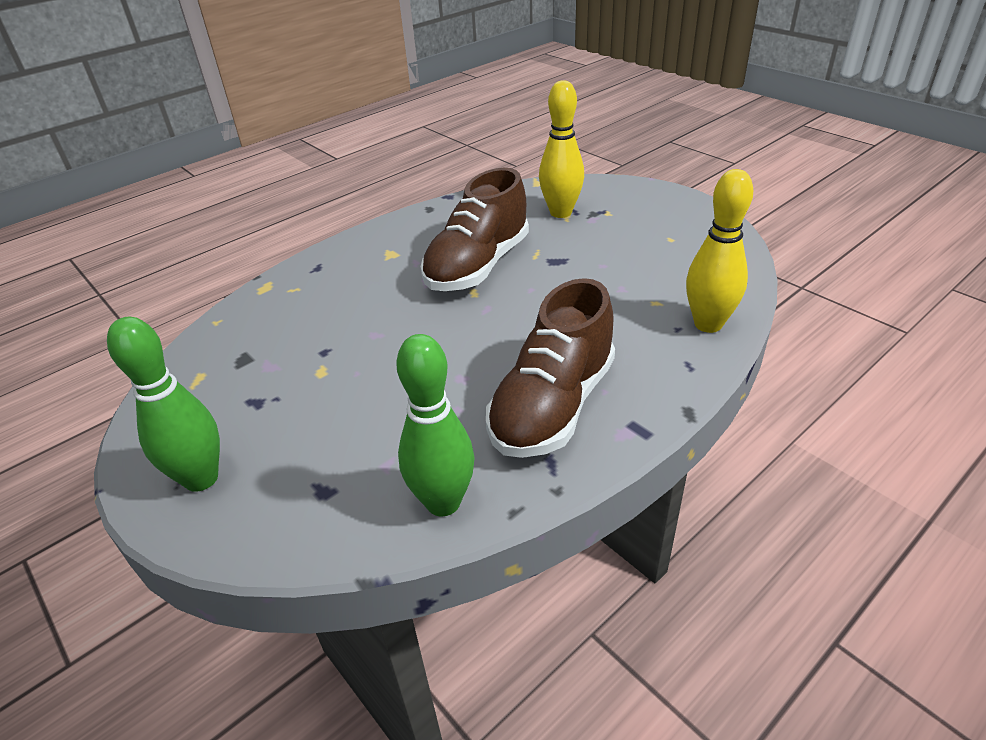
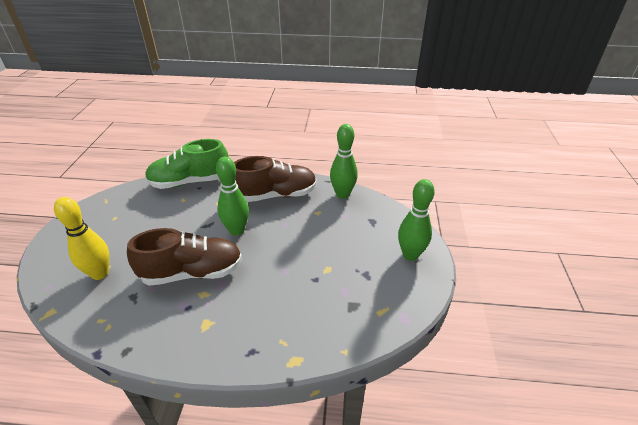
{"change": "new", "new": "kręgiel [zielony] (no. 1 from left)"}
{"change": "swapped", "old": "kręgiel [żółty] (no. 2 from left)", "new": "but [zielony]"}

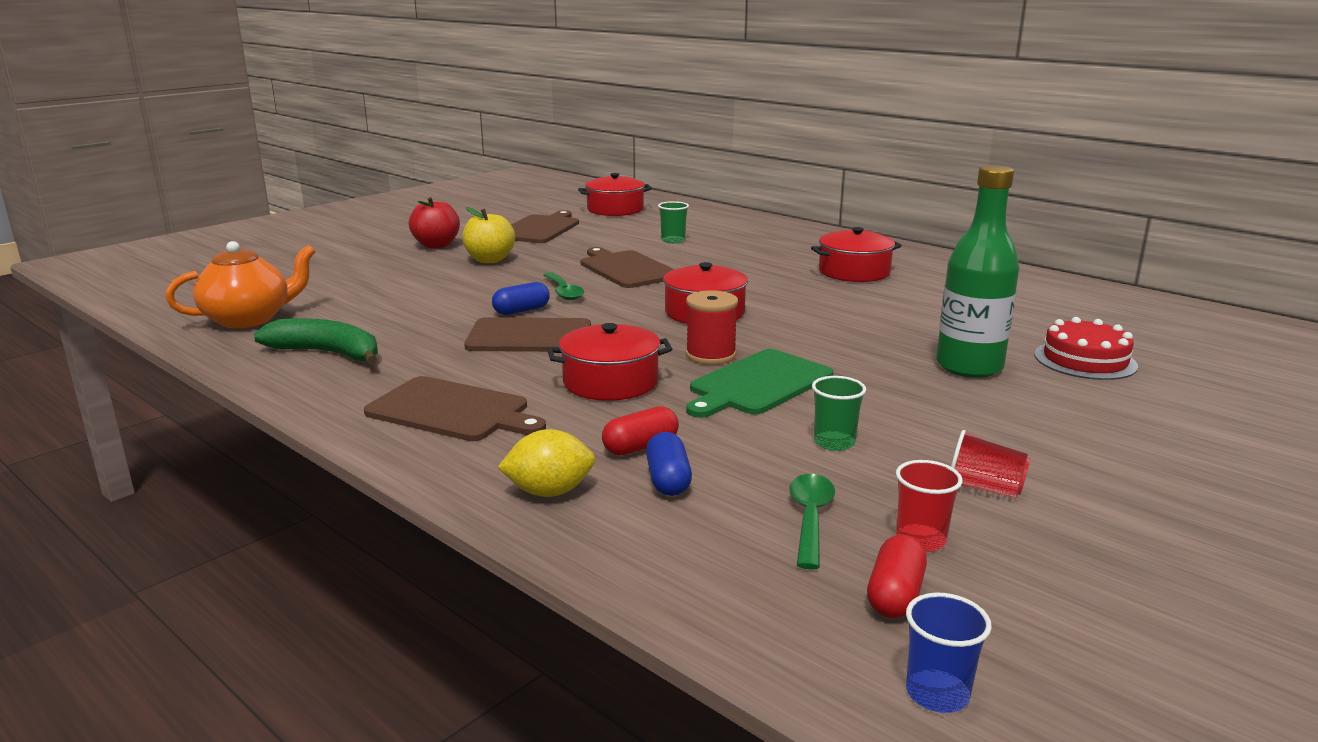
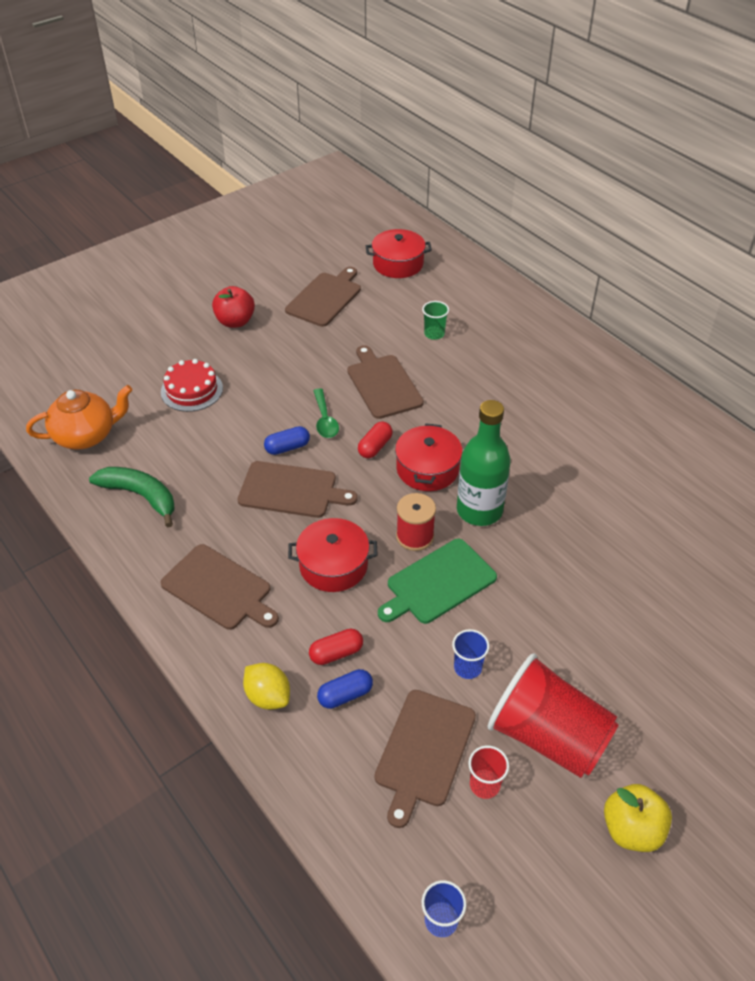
{"change": "gone", "old": "garnek [czerwony] (no. 4 from left)"}
{"change": "shifted", "old": "jabłko [żółty]"}
{"change": "shifted", "old": "kapsułka [czerwony] (no. 2 from left)"}
{"change": "shifted", "old": "butelka [zielony]"}
{"change": "shifted", "old": "tort [czerwony]"}
{"change": "swapped", "old": "łyżka [zielony] (no. 2 from left)", "new": "deska do krojenia [brązowy] (no. 5 from left)"}
{"change": "repainted", "old": "szklanka [zielony] (no. 2 from left)", "new": "szklanka [niebieski] (no. 2 from left)"}
{"change": "rotated", "old": "cytryna [żółty]", "degrees": 45}
{"change": "rotated", "old": "kapsułka [niebieski] (no. 2 from left)", "degrees": 60}
{"change": "scaled", "old": "szklanka [czerwony] (no. 2 from left)", "factor": 2.3}

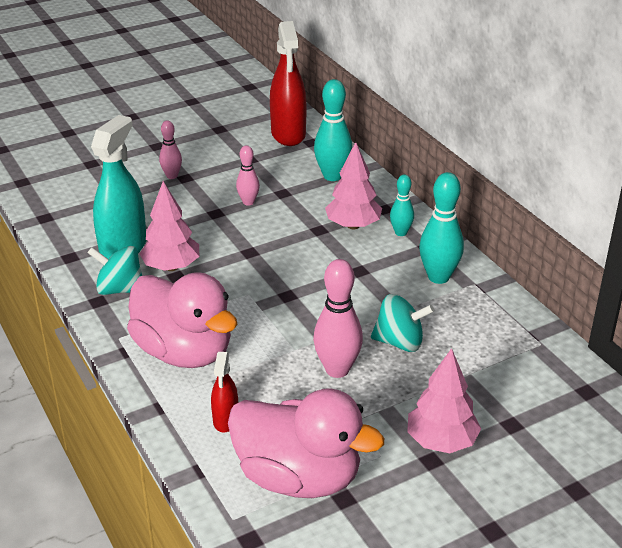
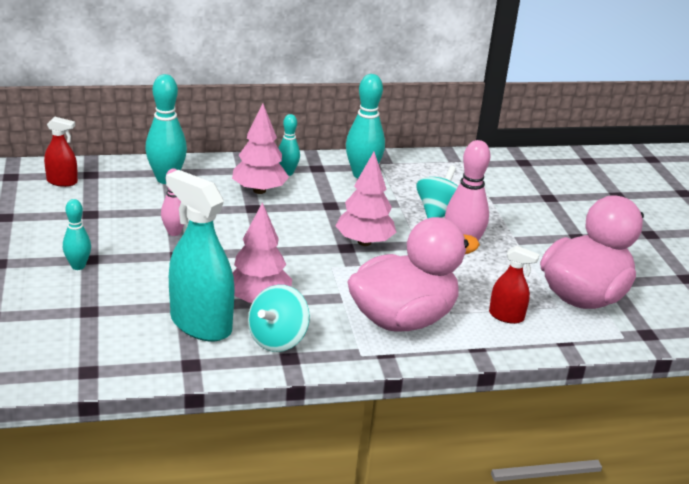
{"change": "shifted", "old": "drzewko [różowy] (no. 3 from left)"}
{"change": "repainted", "old": "kręgiel [różowy] (no. 1 from left)", "new": "kręgiel [turkusowy] (no. 1 from left)"}
{"change": "scaled", "old": "spryskiwacz [czerwony] (no. 2 from left in the first image)", "factor": 0.52}

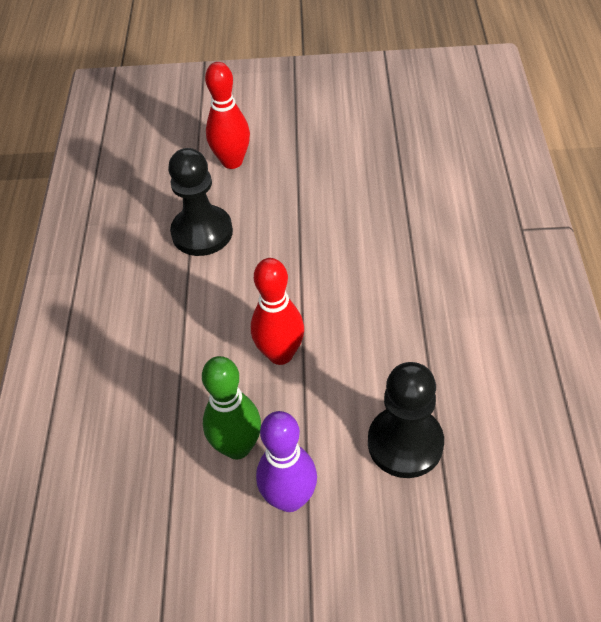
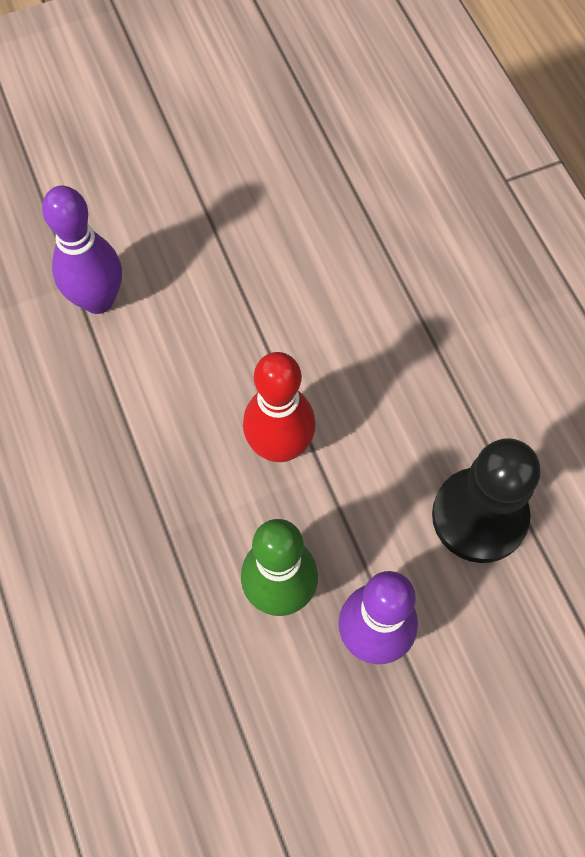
{"change": "gone", "old": "kręgiel [czerwony] (no. 1 from left)"}
{"change": "swapped", "old": "pionek [czarny] (no. 1 from left)", "new": "kręgiel [fioletowy] (no. 1 from left)"}

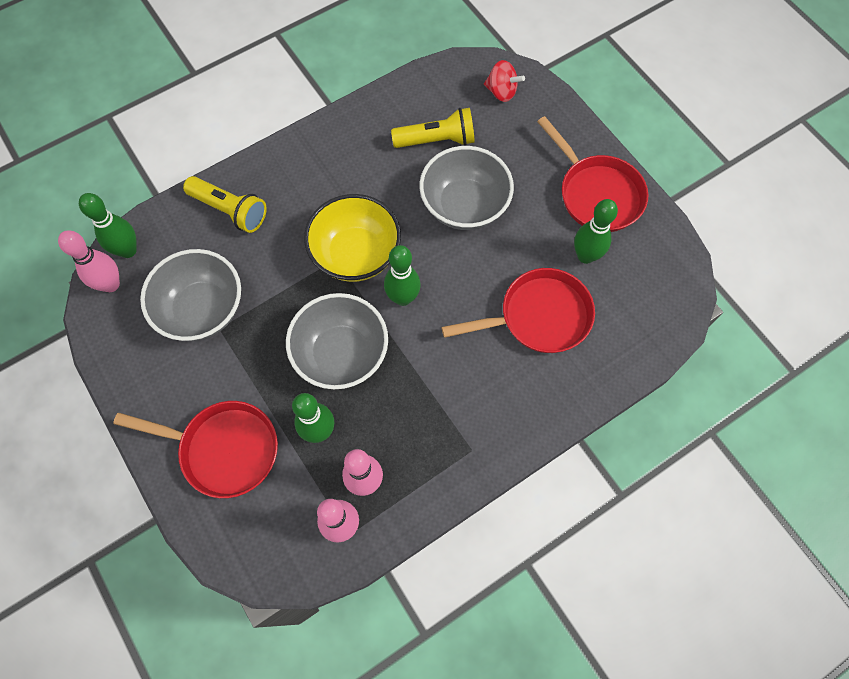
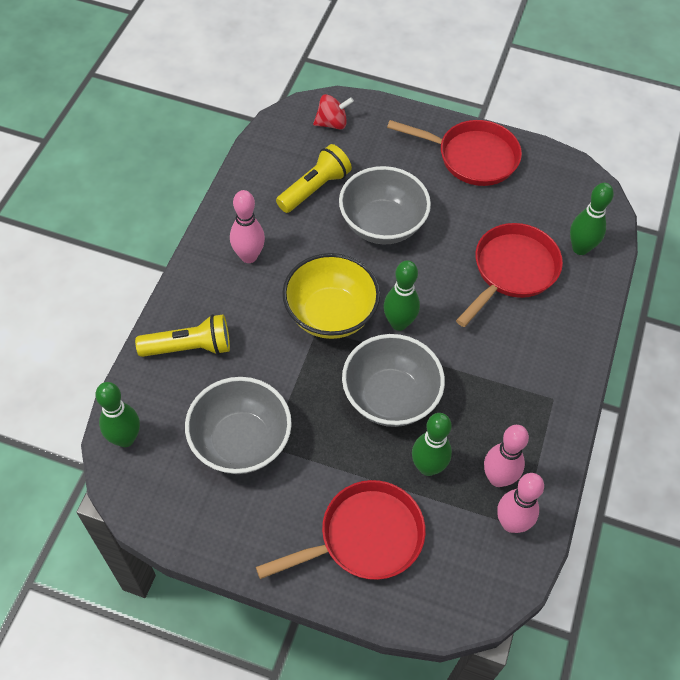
{"change": "shifted", "old": "kręgiel [różowy] (no. 1 from left)"}
{"change": "shifted", "old": "kręgiel [zielony] (no. 4 from left)"}

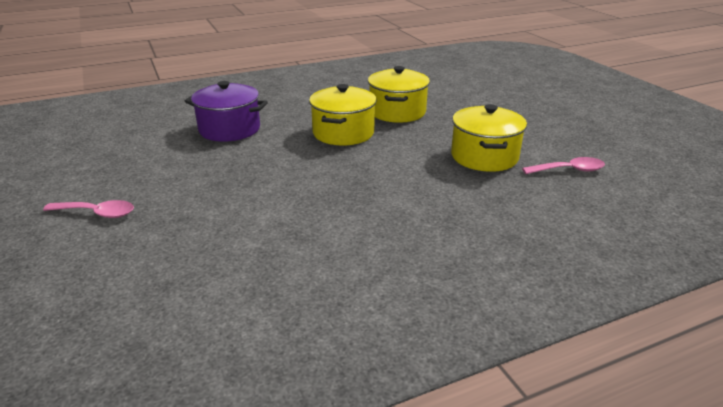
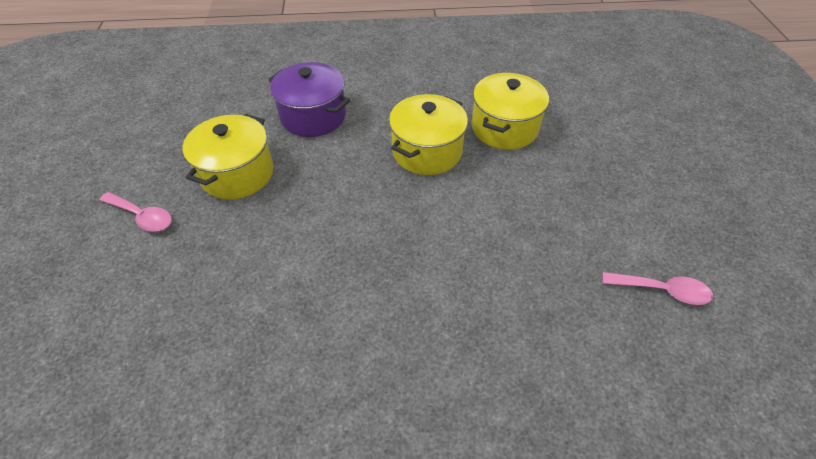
{"change": "shifted", "old": "garnek [żółty] (no. 3 from left in the first image)", "new": "garnek [żółty] (no. 1 from left)"}

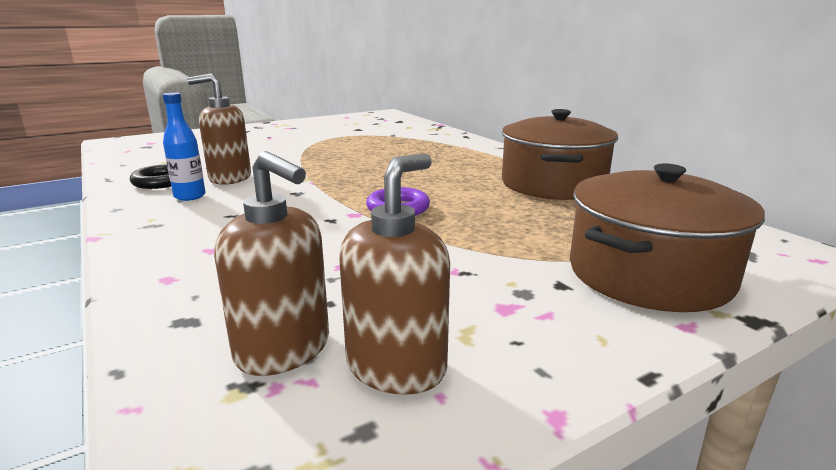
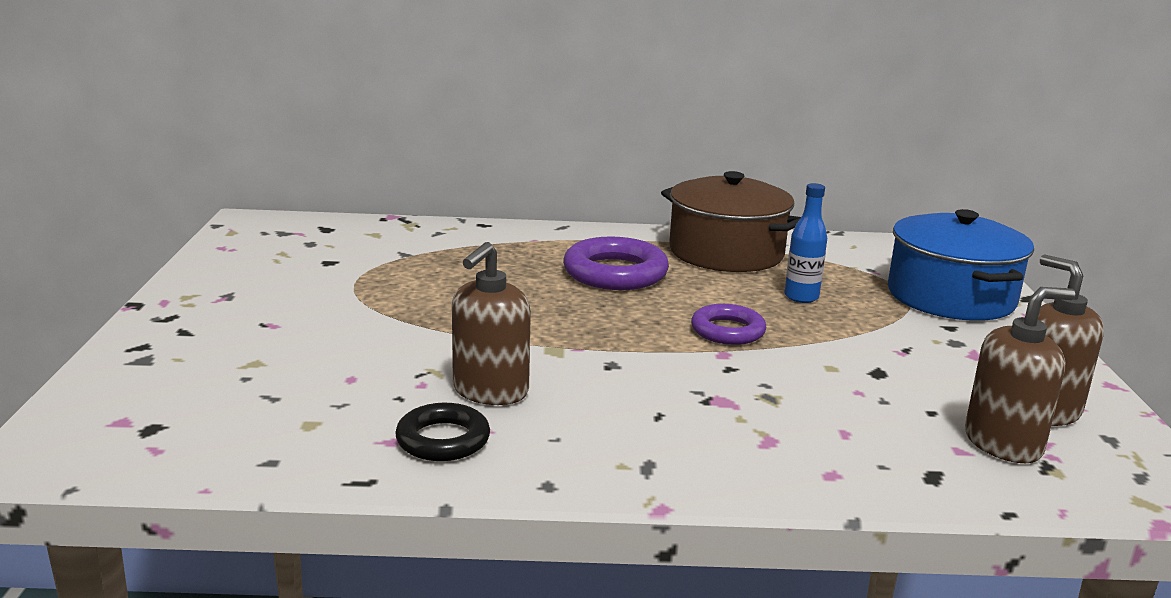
{"change": "new", "new": "pierścień [fioletowy] (no. 1 from left)"}
{"change": "shifted", "old": "butelka [niebieski]"}
{"change": "repainted", "old": "garnek [brązowy] (no. 2 from left)", "new": "garnek [niebieski]"}

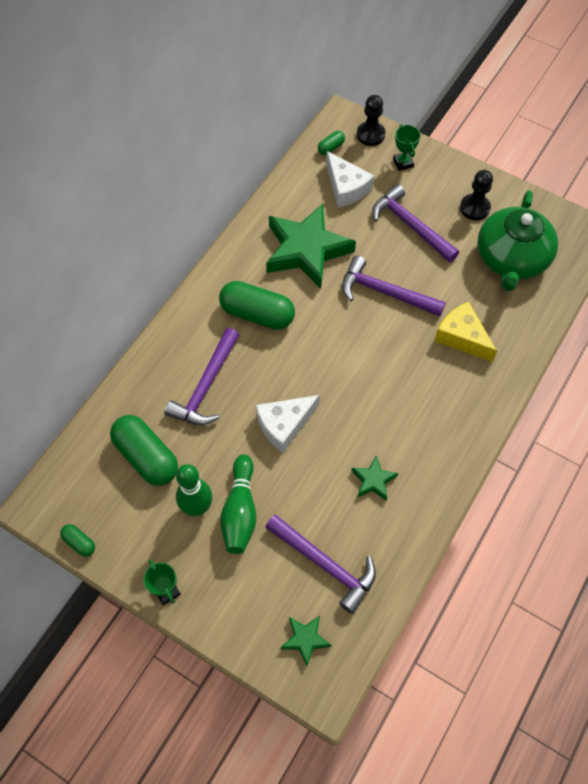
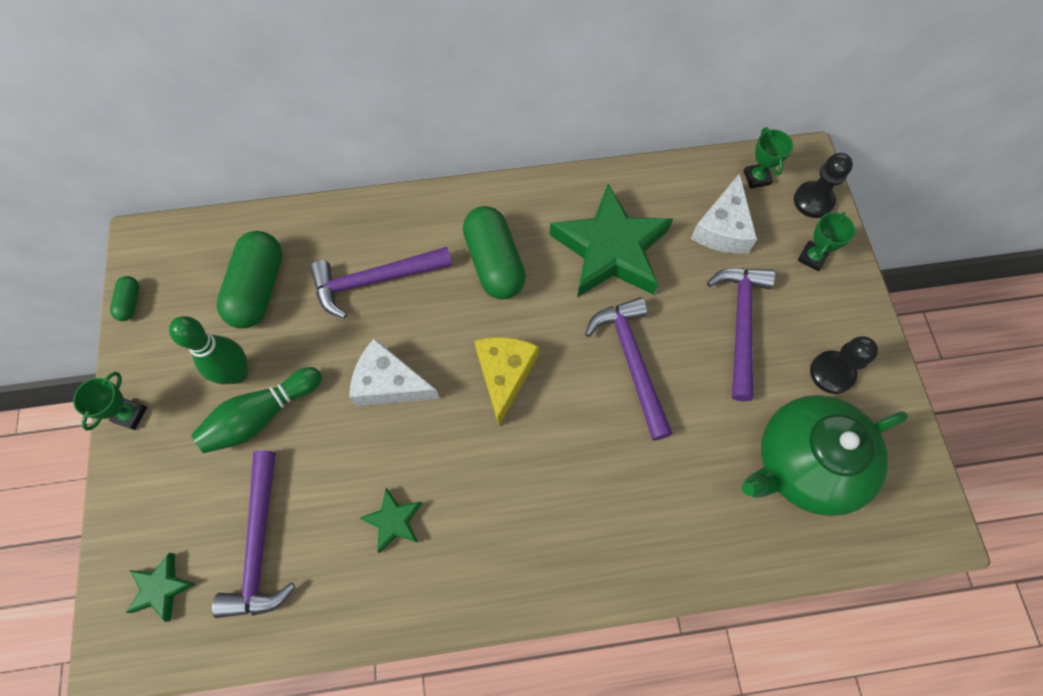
{"change": "shifted", "old": "ser [żółty]"}
{"change": "swapped", "old": "kapsułka [zielony] (no. 4 from left)", "new": "puchar [zielony] (no. 2 from left)"}

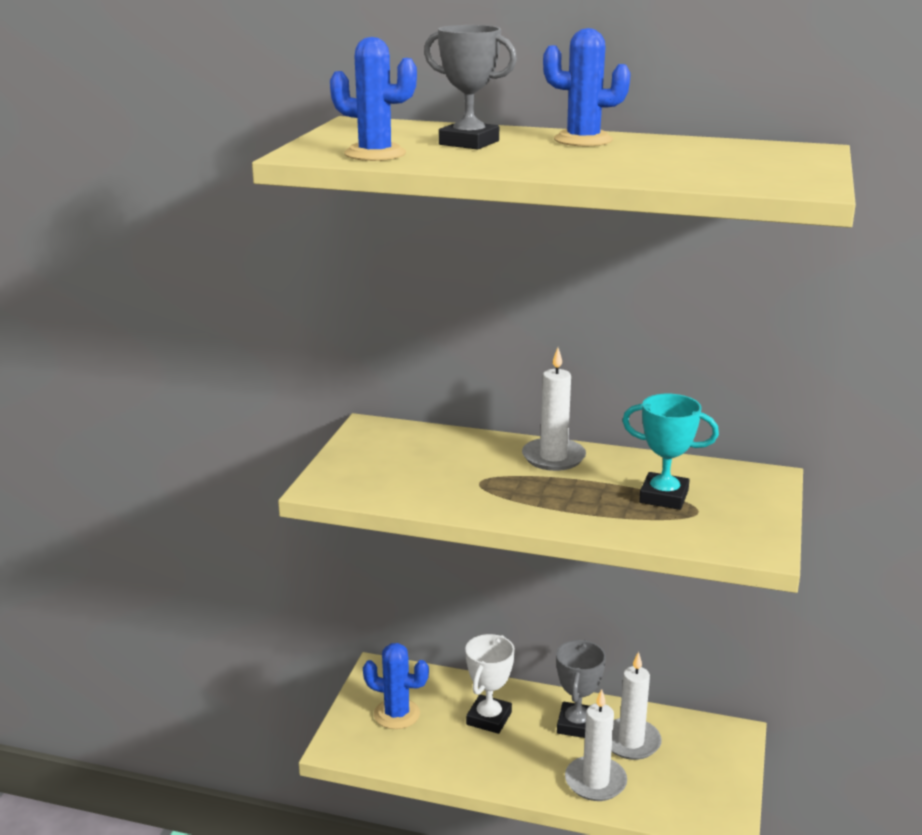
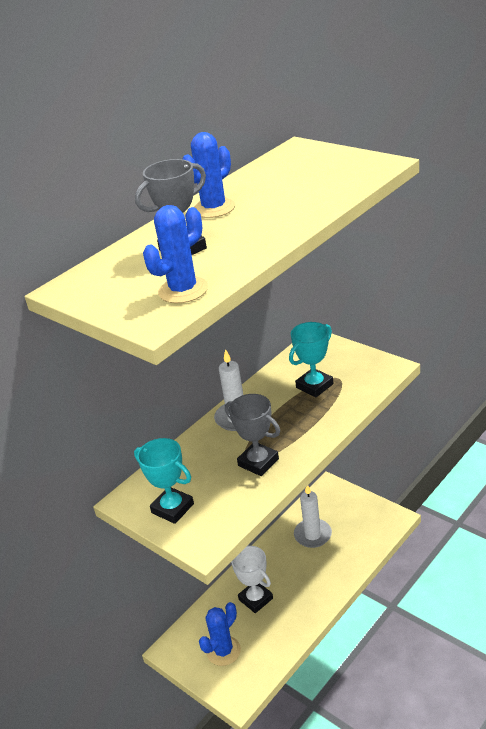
{"change": "gone", "old": "świeca [biały] (no. 2 from left)"}
{"change": "new", "new": "puchar [turkusowy] (no. 1 from left)"}
{"change": "shifted", "old": "puchar [szary] (no. 2 from left)"}

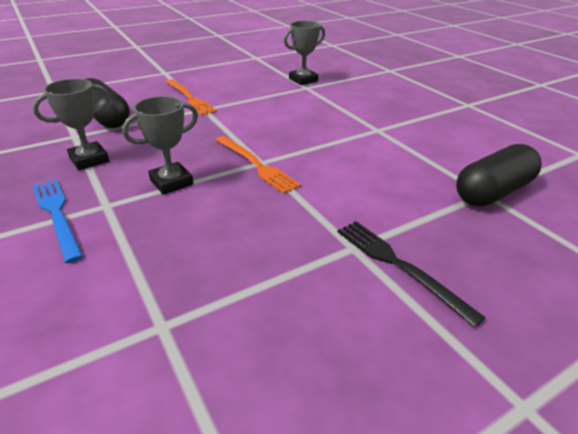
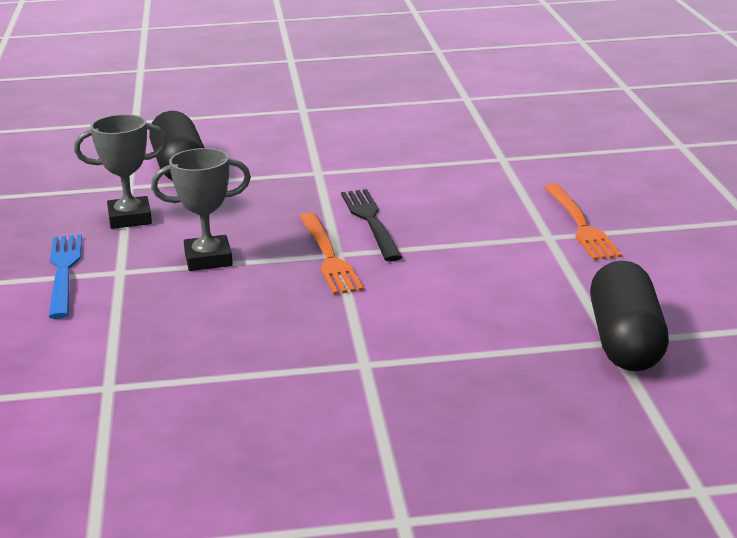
{"change": "gone", "old": "puchar [szary] (no. 3 from left)"}
{"change": "shifted", "old": "widelec [pomarańczowy] (no. 1 from left in the first image)", "new": "widelec [pomarańczowy] (no. 2 from left)"}
{"change": "shifted", "old": "widelec [czarny]"}
{"change": "rotated", "old": "kapsułka [czarny] (no. 2 from left)", "degrees": -75}

